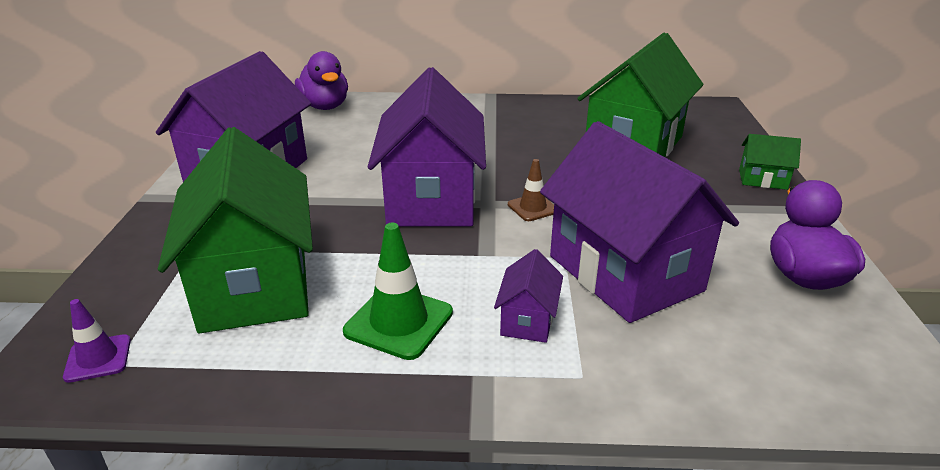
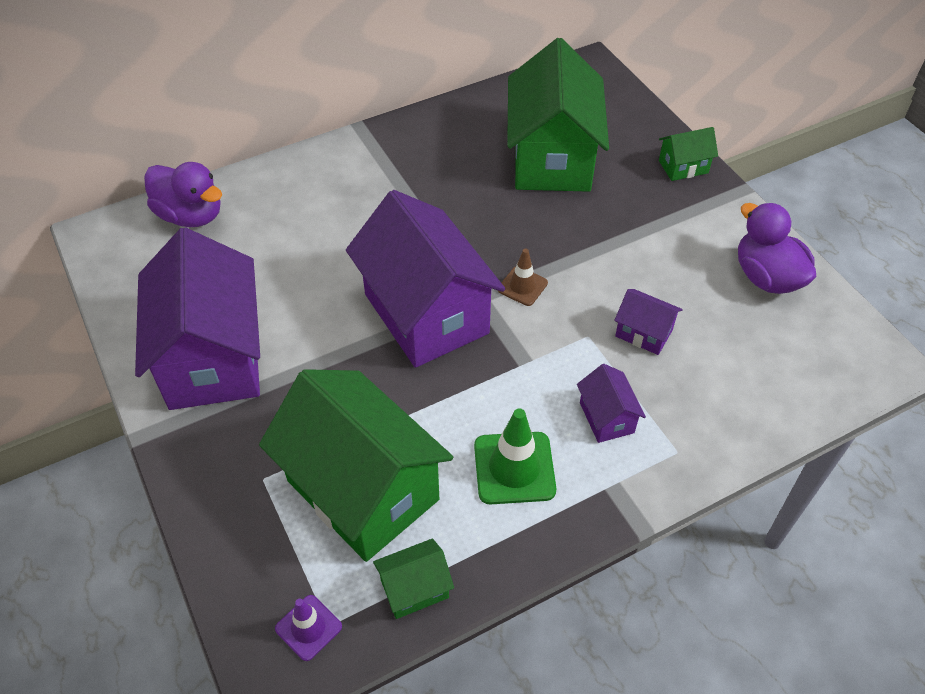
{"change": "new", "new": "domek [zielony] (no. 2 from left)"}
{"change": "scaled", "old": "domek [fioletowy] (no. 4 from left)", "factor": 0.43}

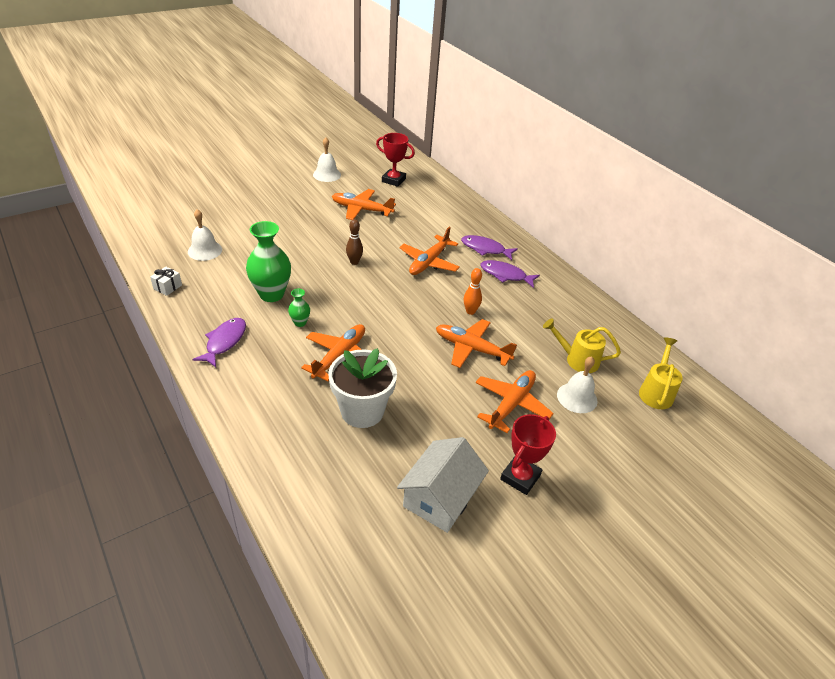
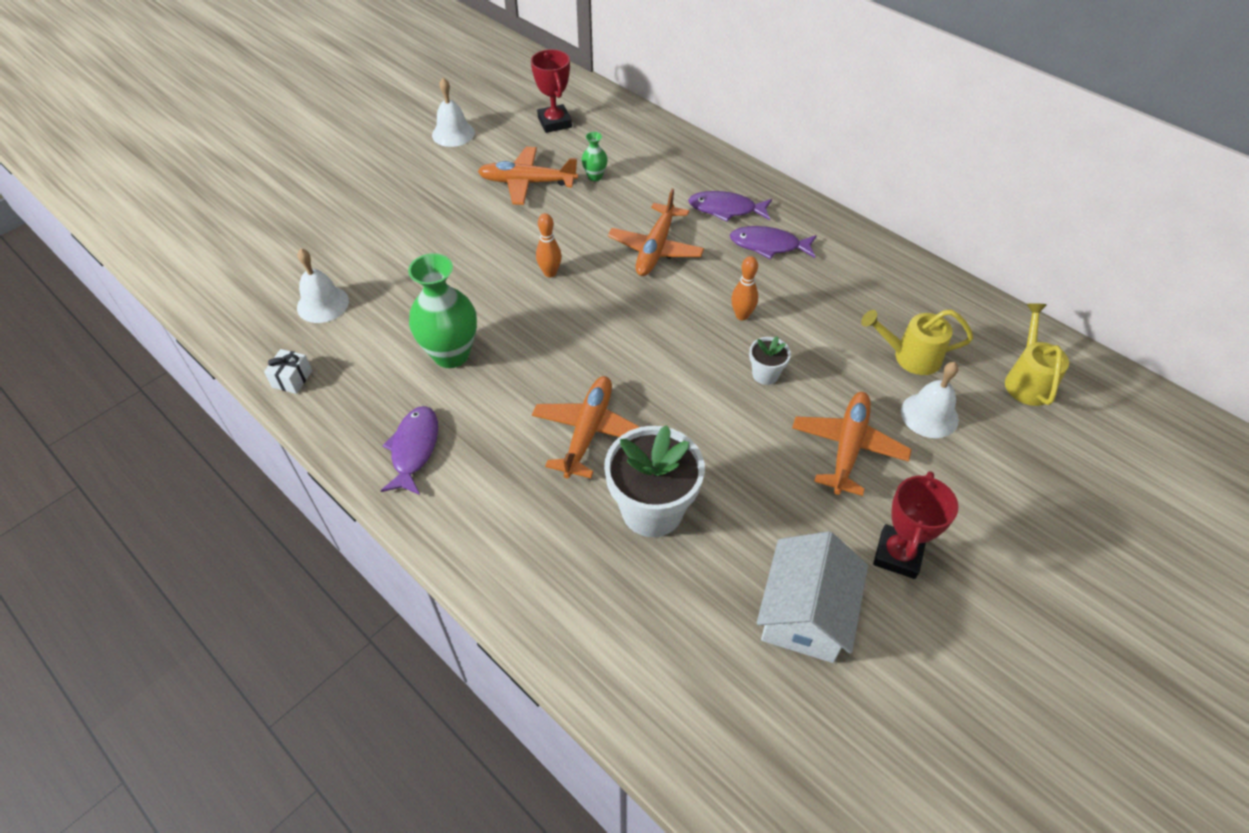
{"change": "shifted", "old": "wazon [zielony] (no. 2 from left)"}
{"change": "swapped", "old": "samolot [pomarańczowy] (no. 4 from left)", "new": "doniczka [biały] (no. 2 from left)"}
{"change": "repainted", "old": "kręgiel [brązowy]", "new": "kręgiel [pomarańczowy] (no. 1 from left)"}
{"change": "rotated", "old": "puchar [czerwony] (no. 1 from left)", "degrees": 60}

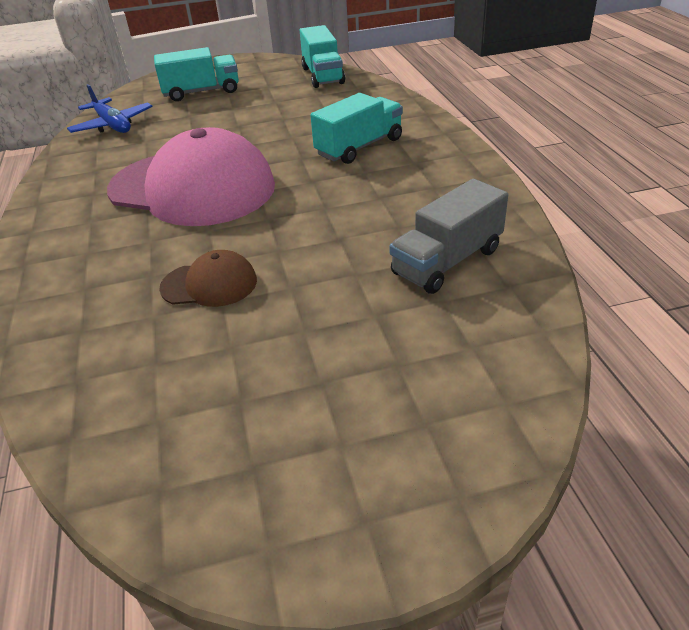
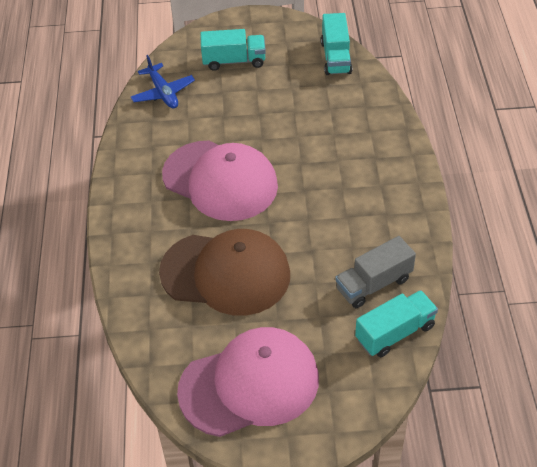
{"change": "new", "new": "czapka [różowy] (no. 2 from left)"}
{"change": "shifted", "old": "ciężarówka [turkusowy] (no. 3 from left)"}
{"change": "scaled", "old": "czapka [brązowy]", "factor": 2.22}

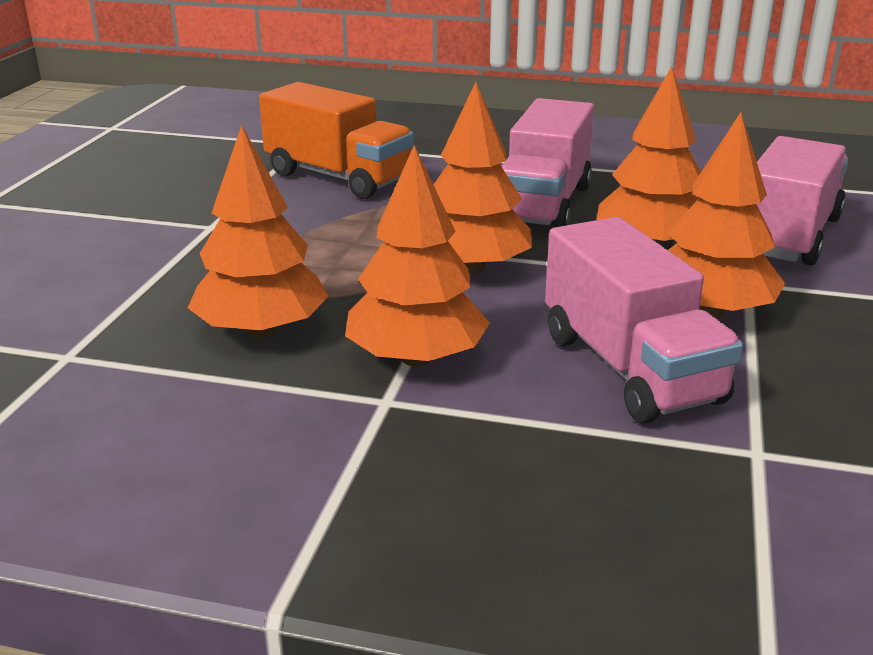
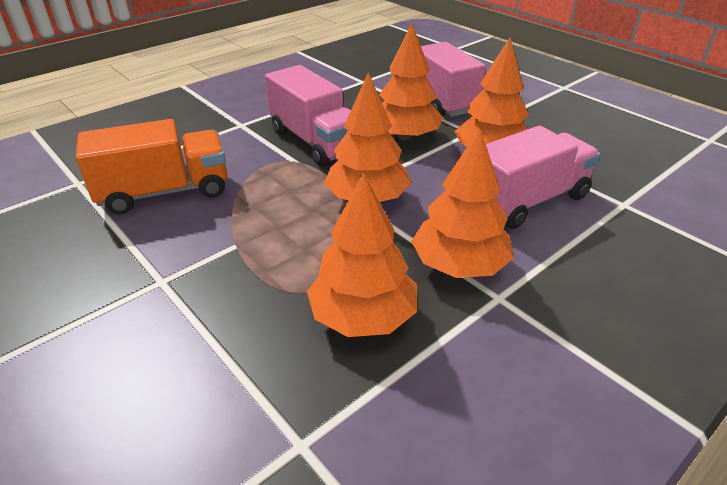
{"change": "rotated", "old": "ciężarówka [różowy] (no. 2 from left in the first image)", "degrees": -45}

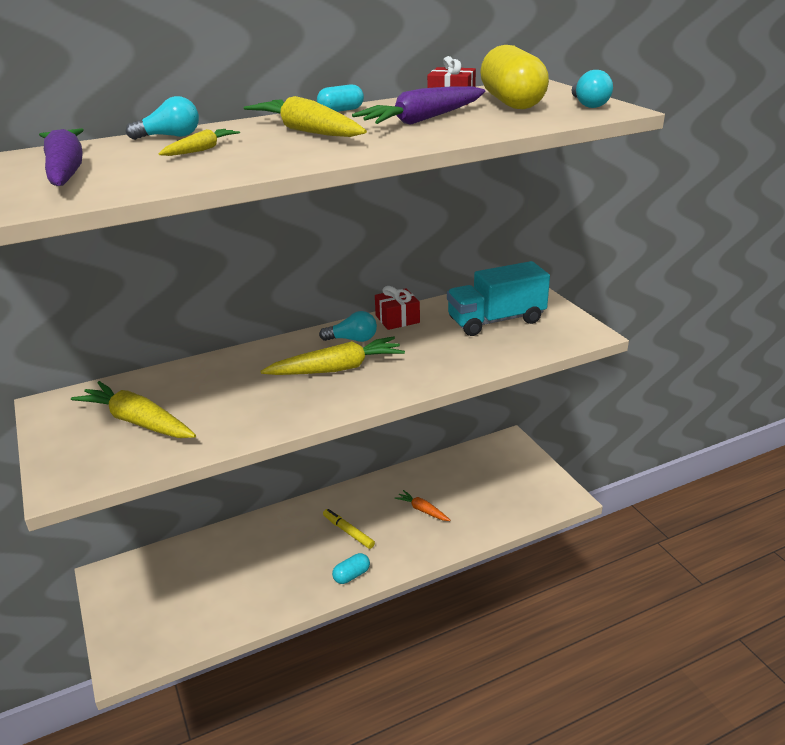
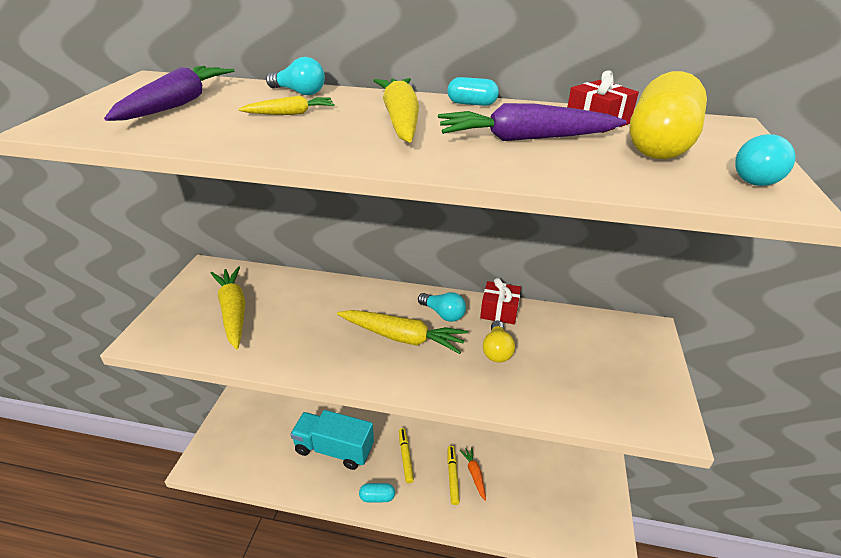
{"change": "new", "new": "flamaster [żółty] (no. 2 from left)"}
{"change": "new", "new": "żarówka [żółty]"}
{"change": "shifted", "old": "ciężarówka [turkusowy]"}

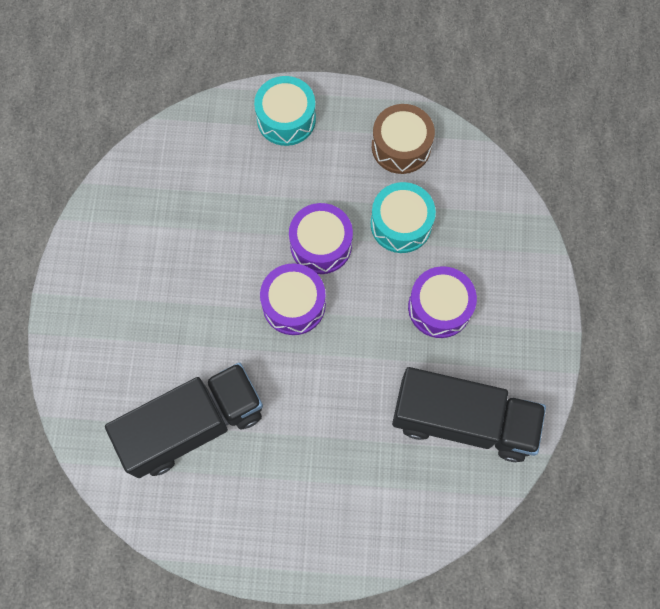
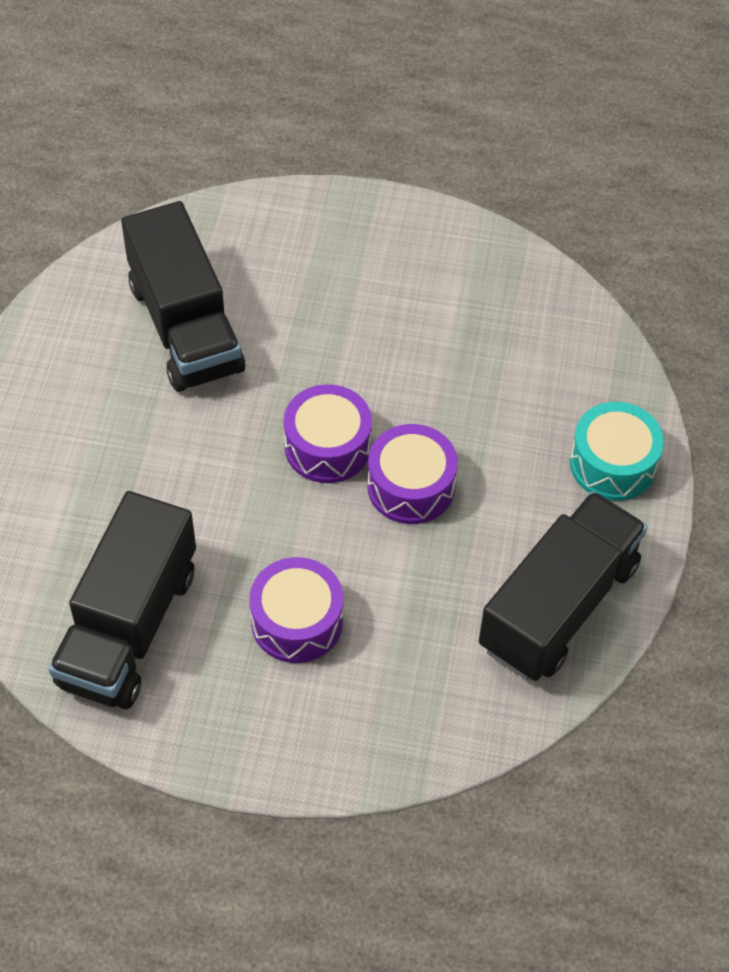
{"change": "gone", "old": "bęben [turkusowy] (no. 2 from left)"}
{"change": "swapped", "old": "bęben [brązowy]", "new": "ciężarówka [czarny] (no. 3 from left)"}

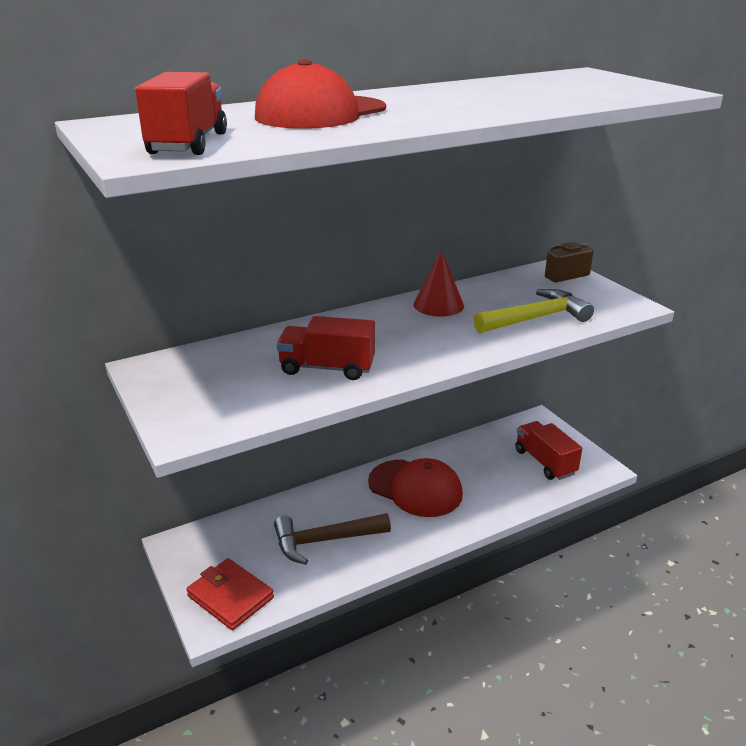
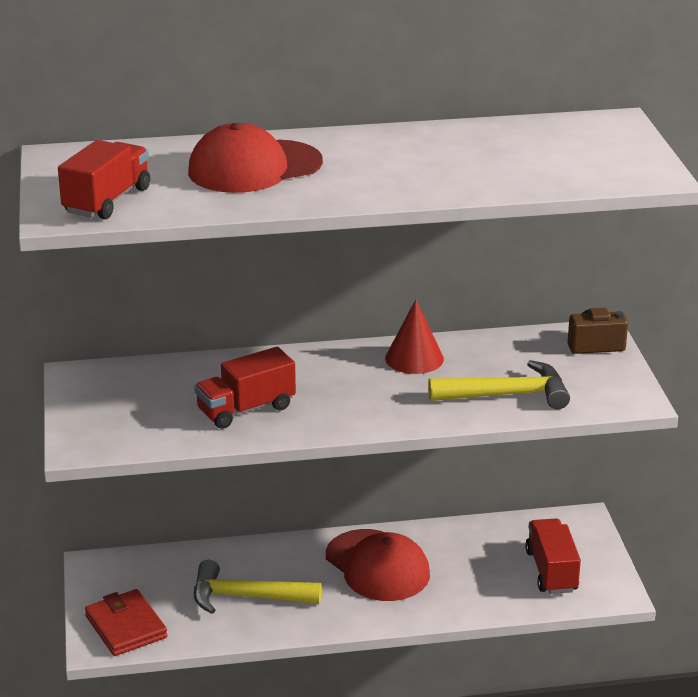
{"change": "repainted", "old": "młotek [brązowy]", "new": "młotek [żółty] (no. 1 from left)"}
{"change": "rotated", "old": "ciężarówka [czerwony] (no. 2 from left)", "degrees": -60}

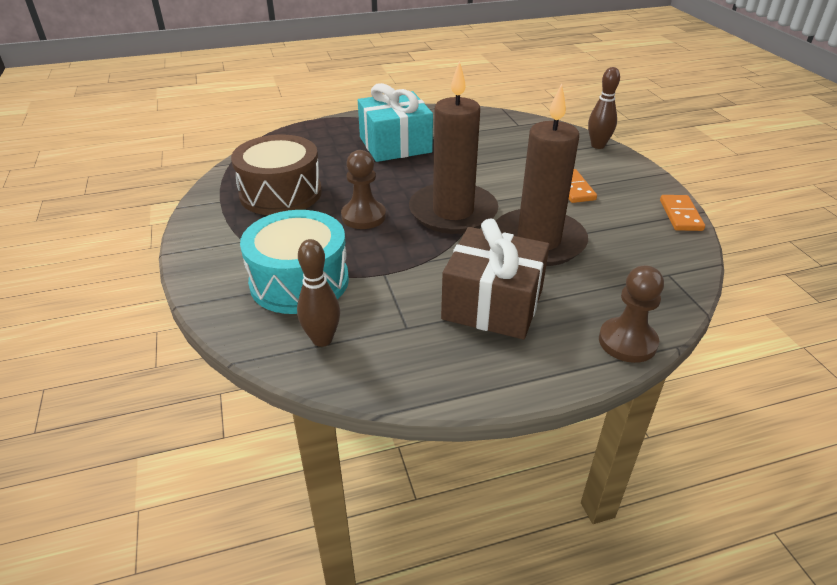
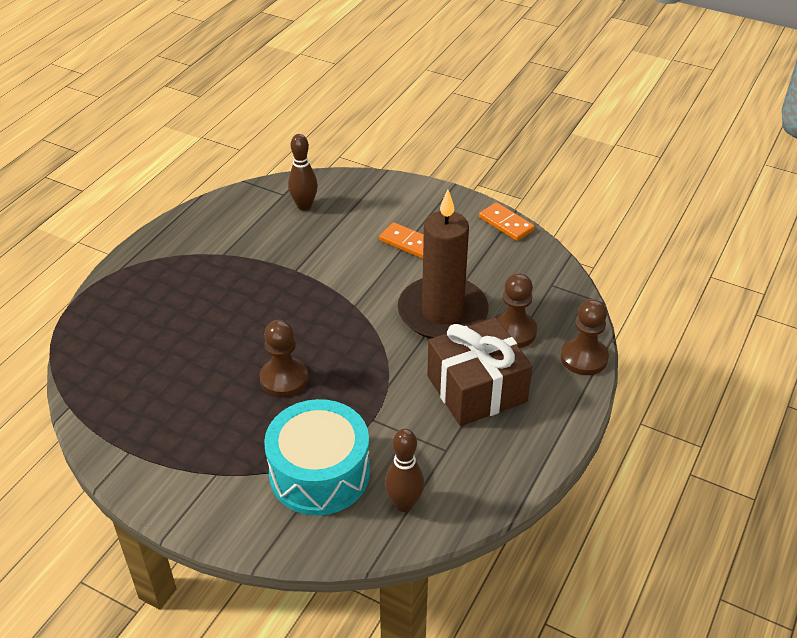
{"change": "gone", "old": "bęben [brązowy]"}
{"change": "gone", "old": "prezent [turkusowy]"}
{"change": "gone", "old": "świeca [brązowy] (no. 1 from left)"}
{"change": "new", "new": "pionek [brązowy] (no. 2 from left)"}
{"change": "shifted", "old": "kręgiel [brązowy] (no. 2 from left in the first image)", "new": "kręgiel [brązowy] (no. 1 from left)"}

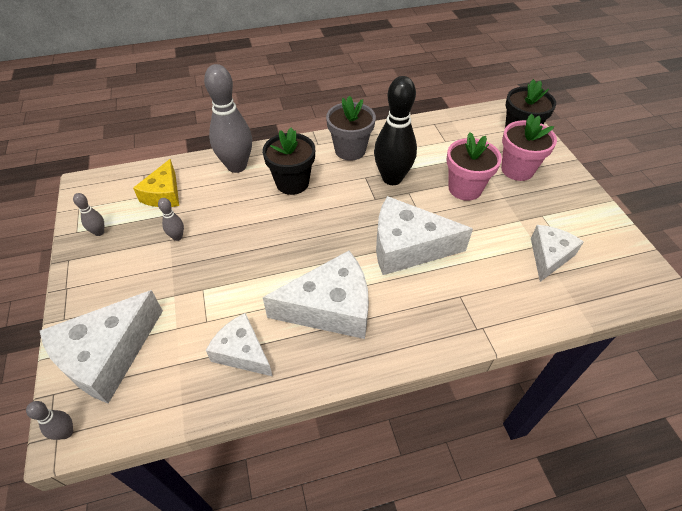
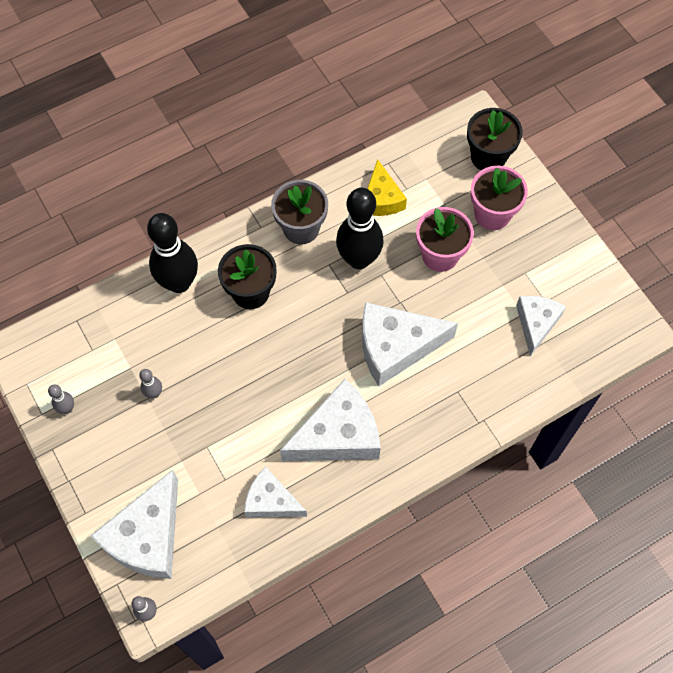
{"change": "shifted", "old": "ser [żółty]"}
{"change": "repainted", "old": "kręgiel [szary] (no. 4 from left)", "new": "kręgiel [czarny] (no. 1 from left)"}

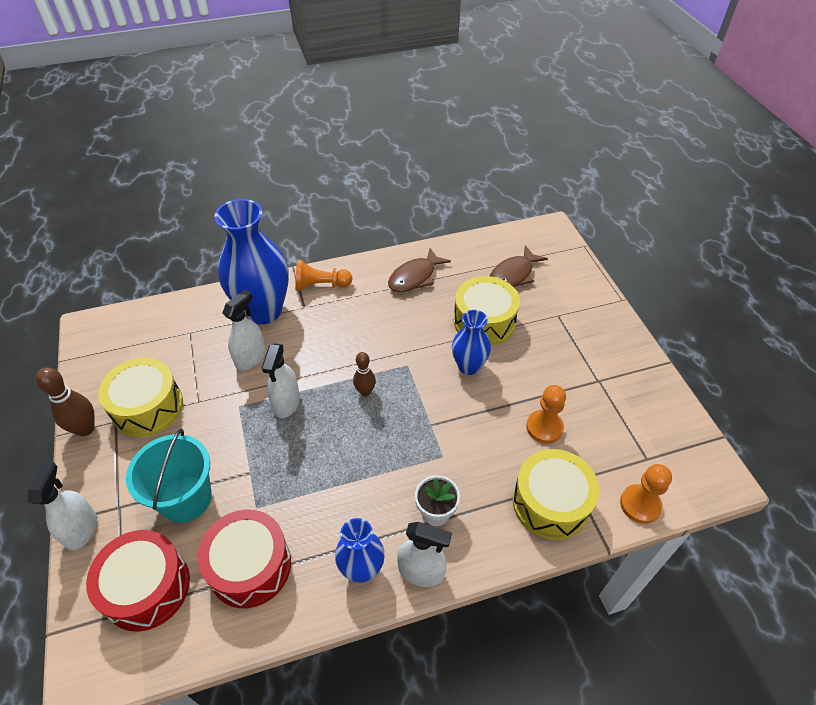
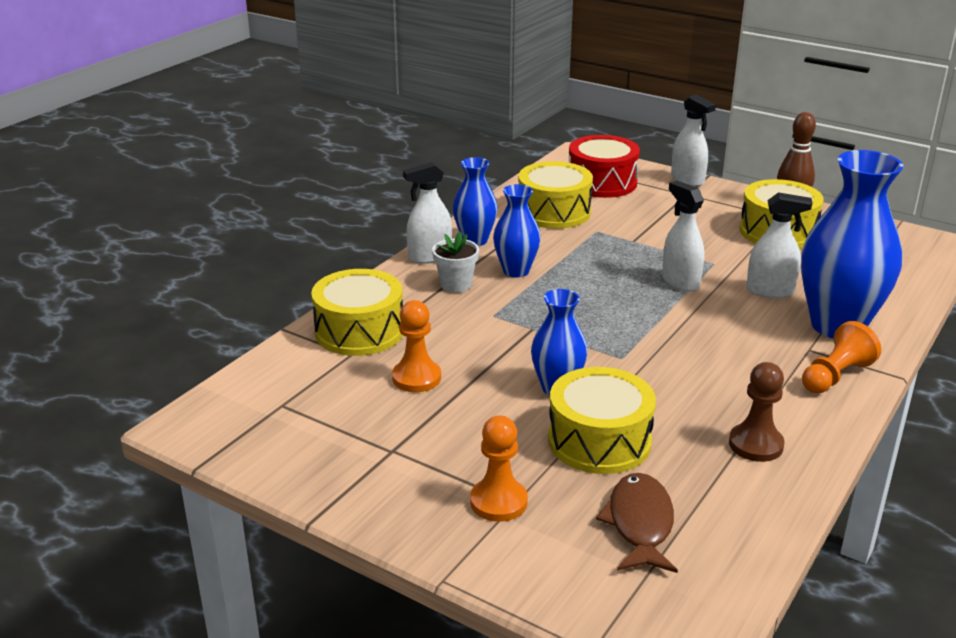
{"change": "gone", "old": "wiadro [turkusowy]"}
{"change": "gone", "old": "kręgiel [brązowy] (no. 2 from left)"}
{"change": "new", "new": "wazon [niebieski] (no. 2 from left)"}
{"change": "shifted", "old": "pionek [pomarańczowy] (no. 3 from left in the first image)", "new": "pionek [pomarańczowy] (no. 2 from left)"}
{"change": "swapped", "old": "ryba [brązowy] (no. 1 from left)", "new": "pionek [brązowy]"}
{"change": "repainted", "old": "bęben [czerwony] (no. 2 from left)", "new": "bęben [żółty] (no. 2 from left)"}
{"change": "rotated", "old": "spryskiwacz [biały] (no. 2 from left in the first image)", "degrees": -75}

